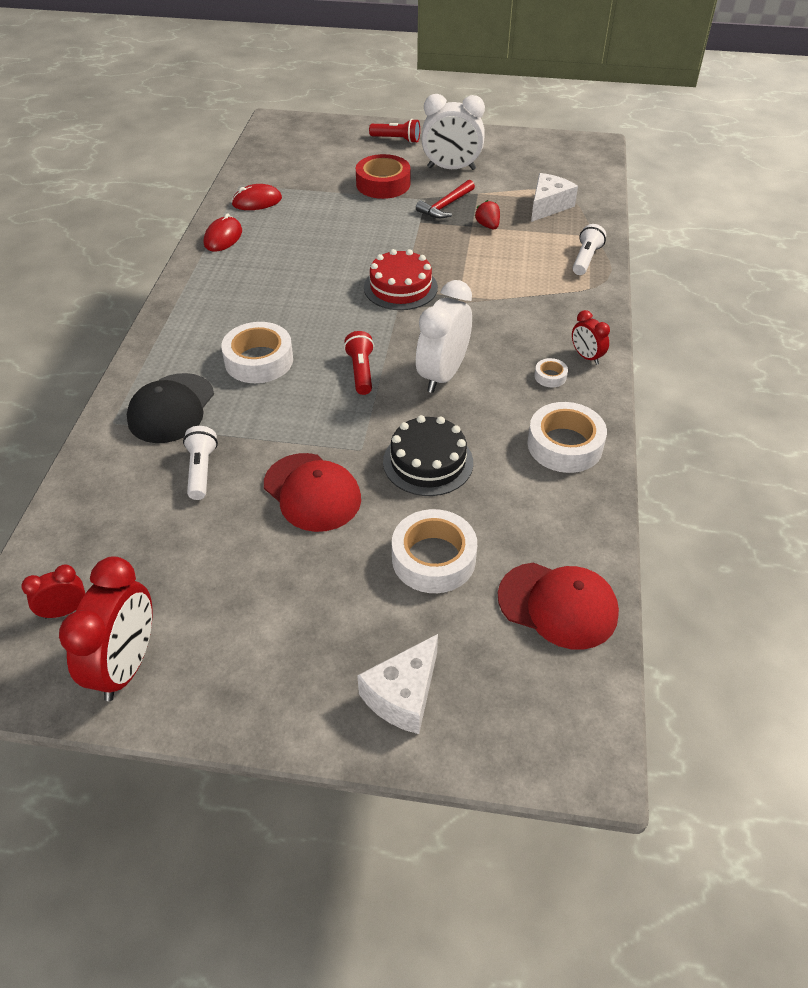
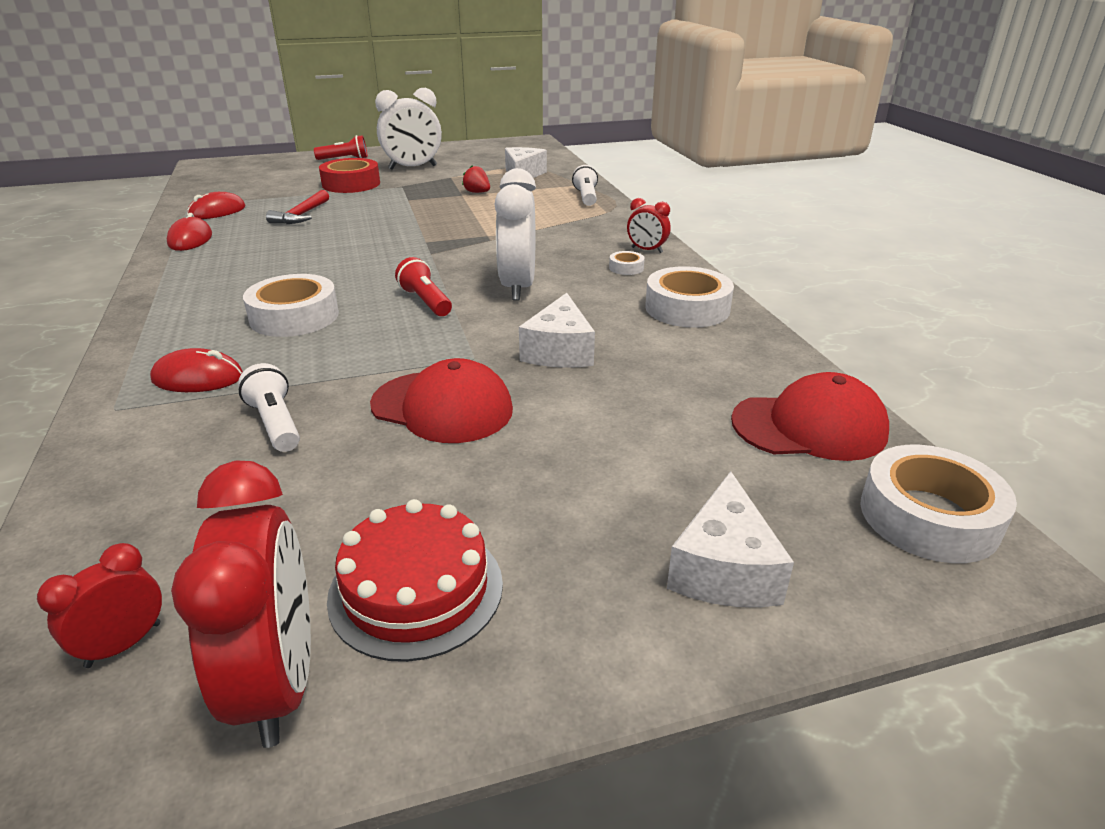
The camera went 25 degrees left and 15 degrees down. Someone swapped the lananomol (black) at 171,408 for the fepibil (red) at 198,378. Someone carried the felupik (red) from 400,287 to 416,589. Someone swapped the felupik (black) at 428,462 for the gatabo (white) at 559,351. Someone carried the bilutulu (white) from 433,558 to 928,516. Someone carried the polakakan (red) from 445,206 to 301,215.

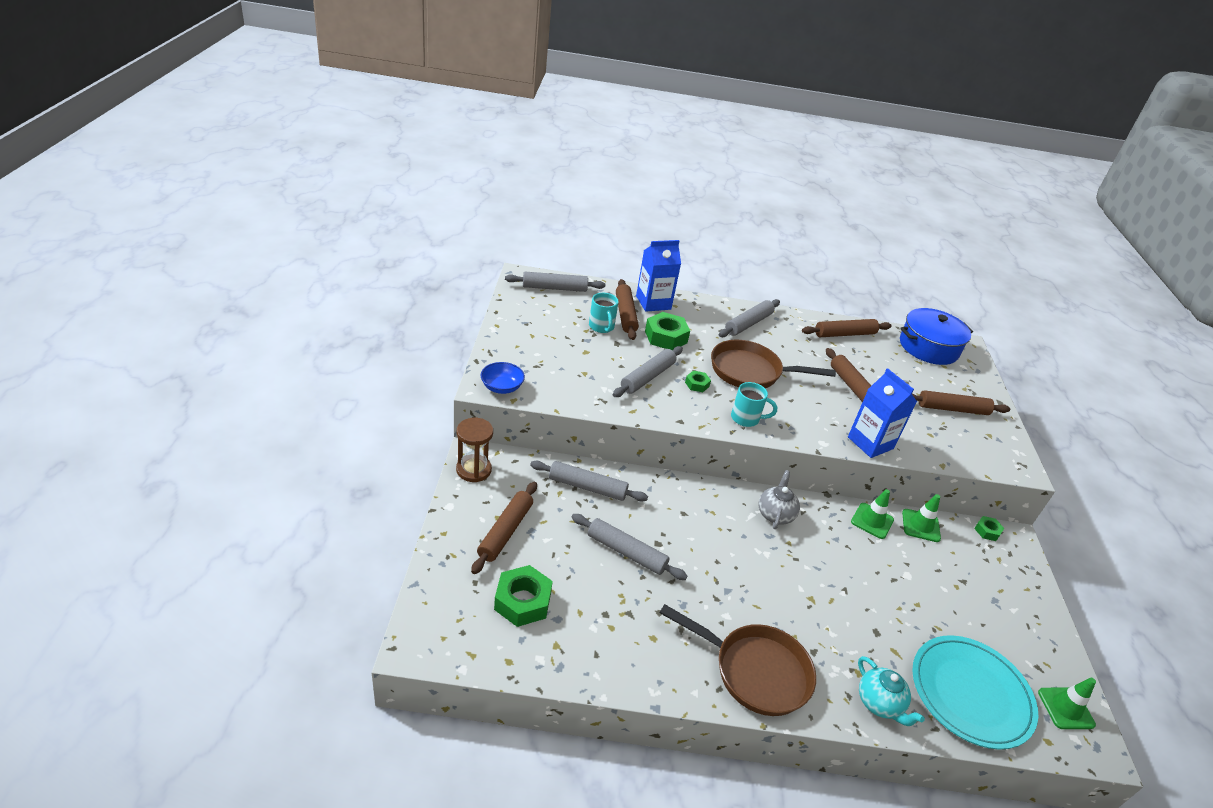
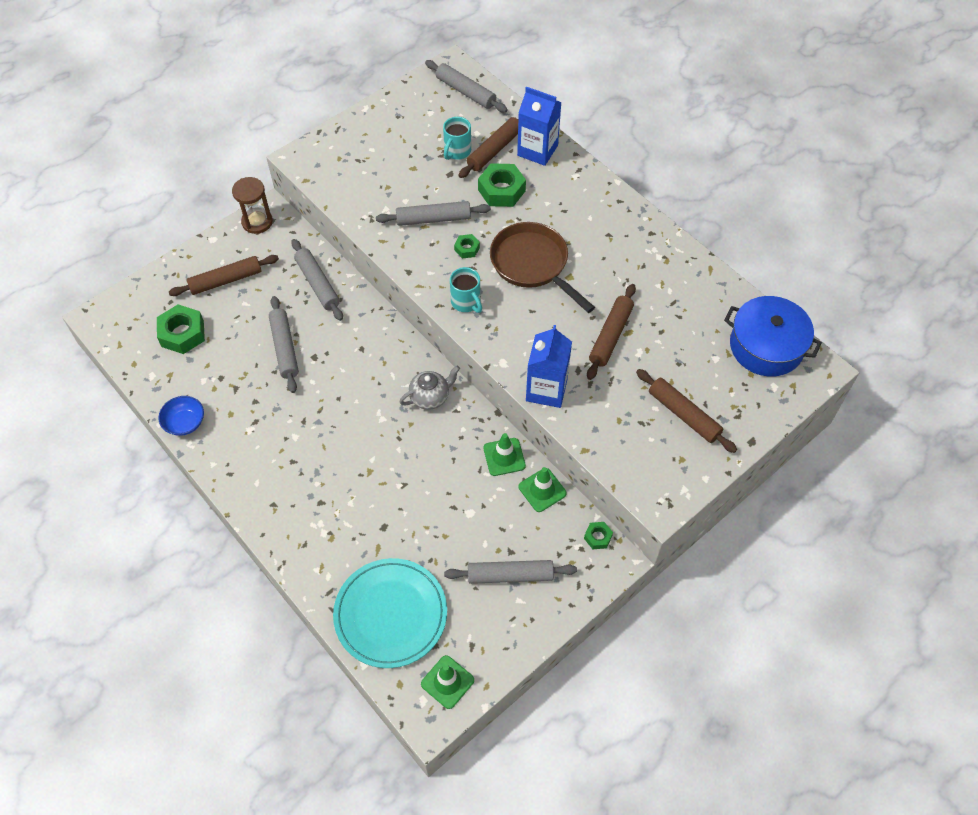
The camera went 50 degrees right and 20 degrees up. Someone carried the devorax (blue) from 502,387 to 185,422. Someone took away the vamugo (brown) at 755,671. Someone carried the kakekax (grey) from 748,324 to 510,575. Someone took away the kakekax (brown) at 844,334. Someone took away the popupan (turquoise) at 879,703.

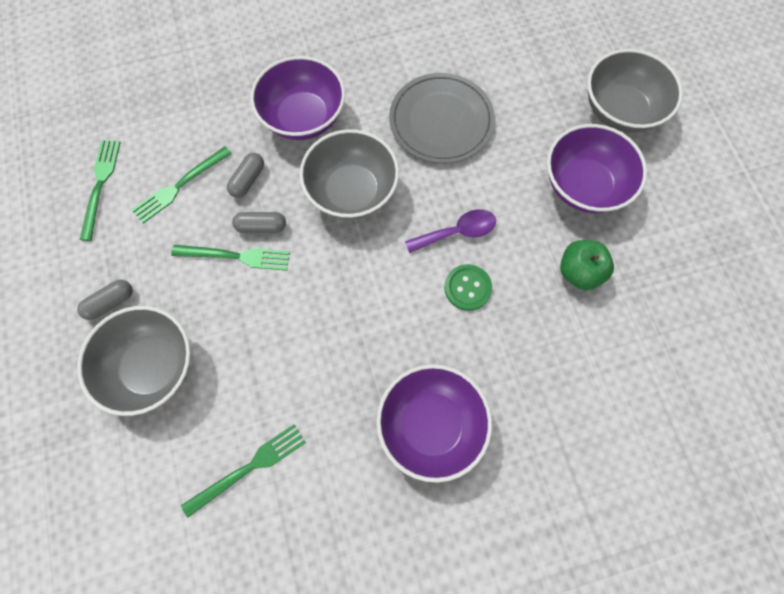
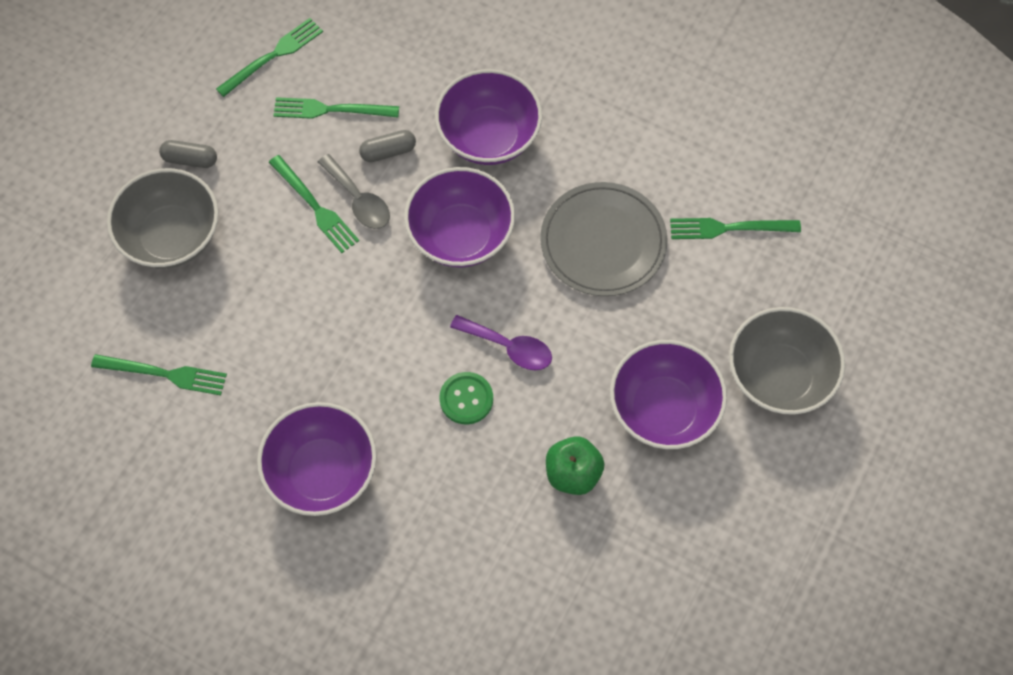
The camera went 45 degrees right and 5 degrees down. Someone swapped the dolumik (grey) at 261,226 for the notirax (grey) at 359,200. Someone repainted the devorax (grey) at 352,191, which became the devorax (purple) at 460,235. Someone put down the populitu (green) at 729,228.

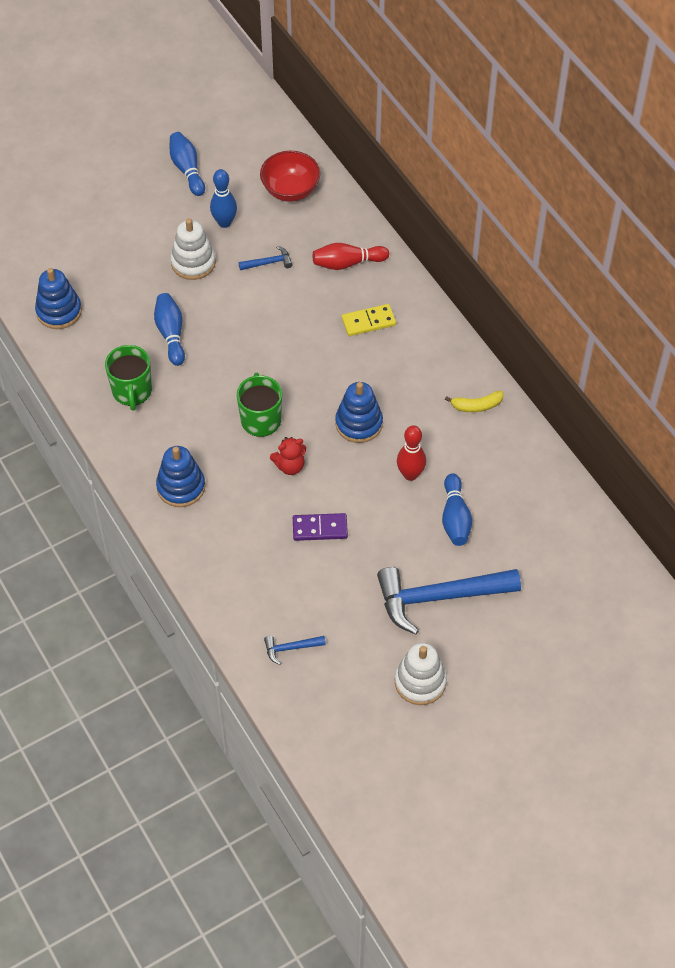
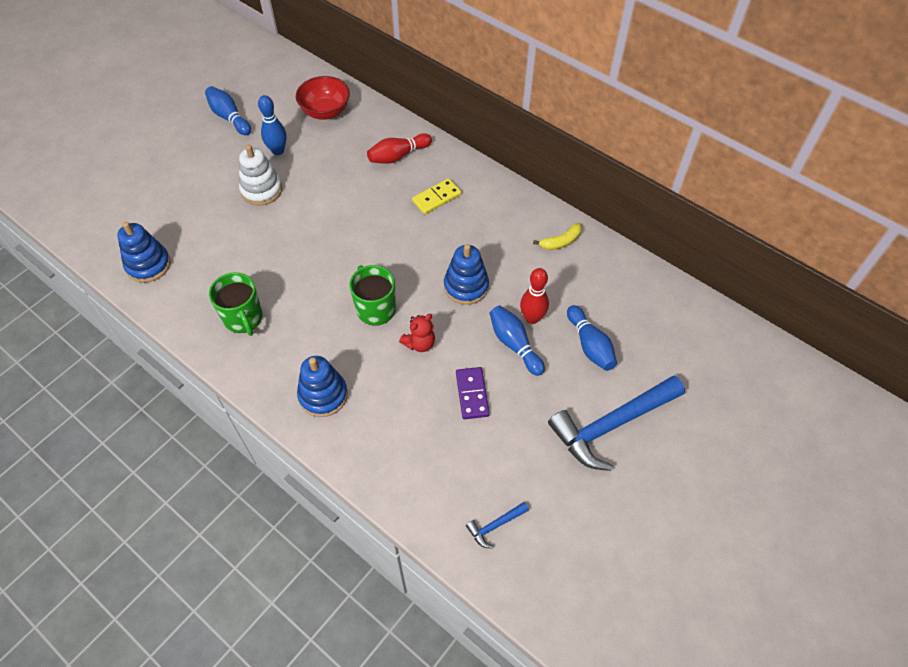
The camera went 20 degrees left and 0 degrees up. Someone carried the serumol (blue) from 171,334 to 514,344. Someone took away the polakakan (blue) at 268,263. Someone rotated the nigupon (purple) at 320,528 by 75 degrees counterclockwise. Someone took away the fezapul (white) at 420,682.

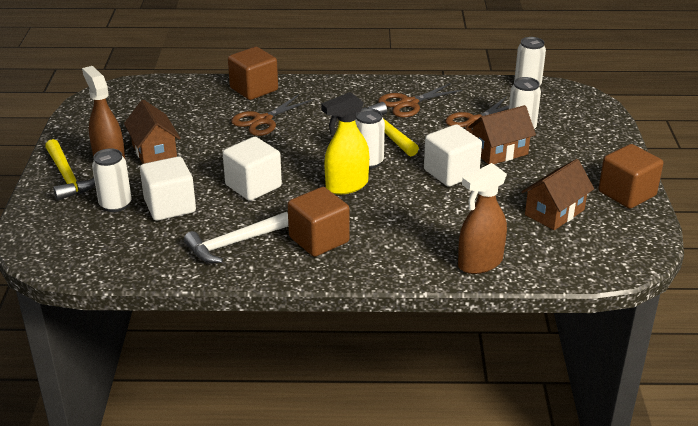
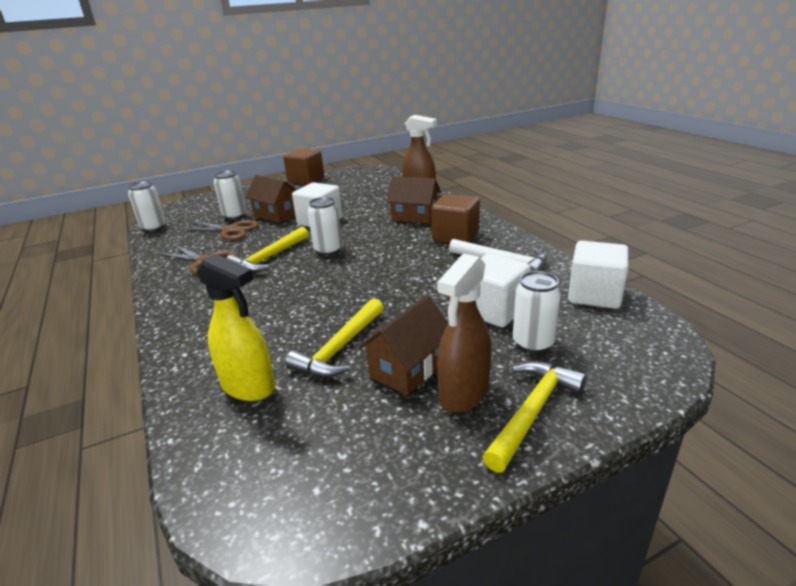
The camera went 115 degrees left and 5 degrees down. Someone carried the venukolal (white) from 253,186 to 594,295. Someone took away the venukolal (brown) at 254,89. Someone took away the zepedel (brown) at 263,120. Someone carried the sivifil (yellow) from 346,186 to 248,386. Someone carried the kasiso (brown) from 554,212 to 415,216. Someone put down the polakakan (yellow) at 340,348.

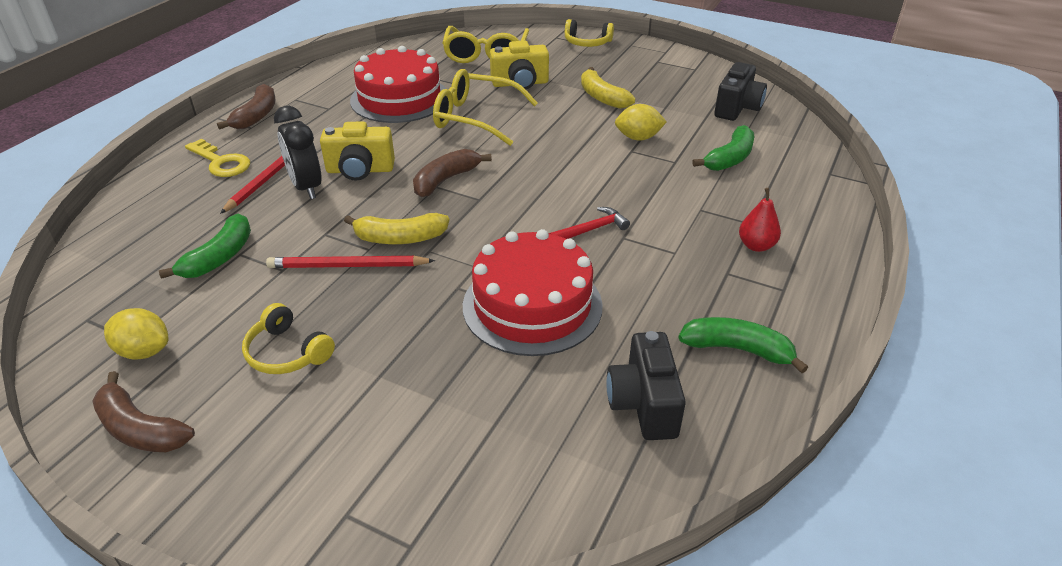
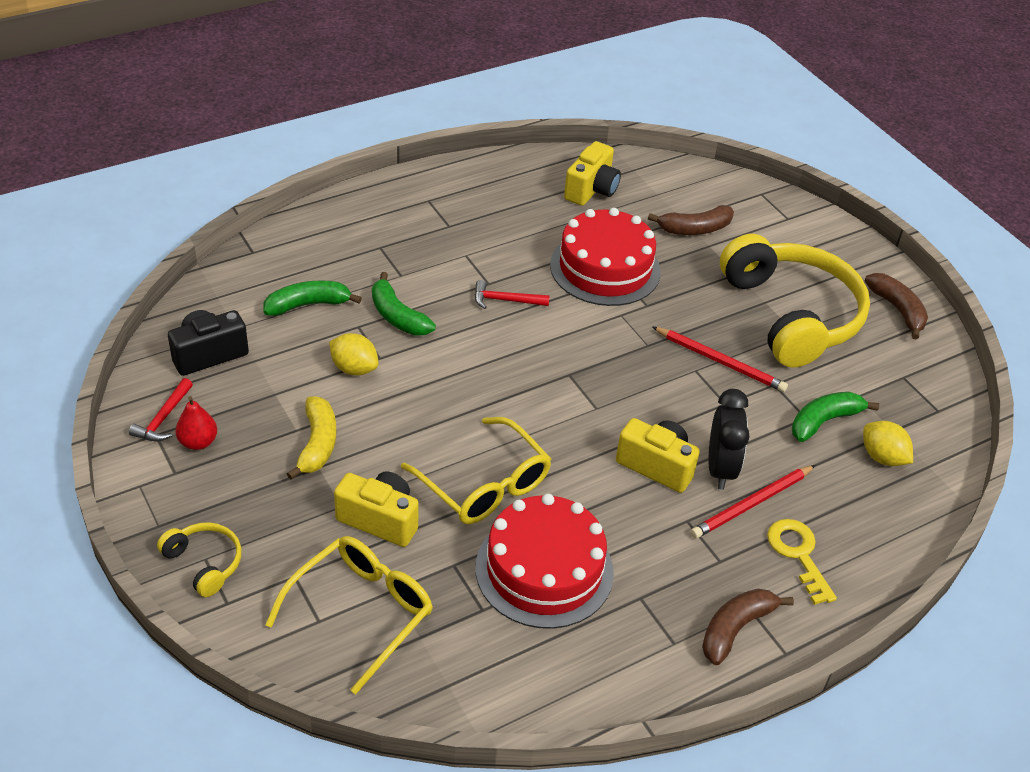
The camera went 150 degrees left and 5 degrees up. Someone carried the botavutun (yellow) from 144,351 to 882,457. Someone scaled the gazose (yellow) at 287,353 by 2.31. Someone took away the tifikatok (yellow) at 400,238. Someone carried the tifikatok (brown) from 445,180 to 695,229. Someone repainted the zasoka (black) at 643,404, which became the zasoka (yellow) at 591,190. Someone carried the tifikatok (green) from 737,349 to 398,316. Someone carried the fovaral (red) from 756,246 to 198,442. Someone put down the polakakan (red) at 163,418.

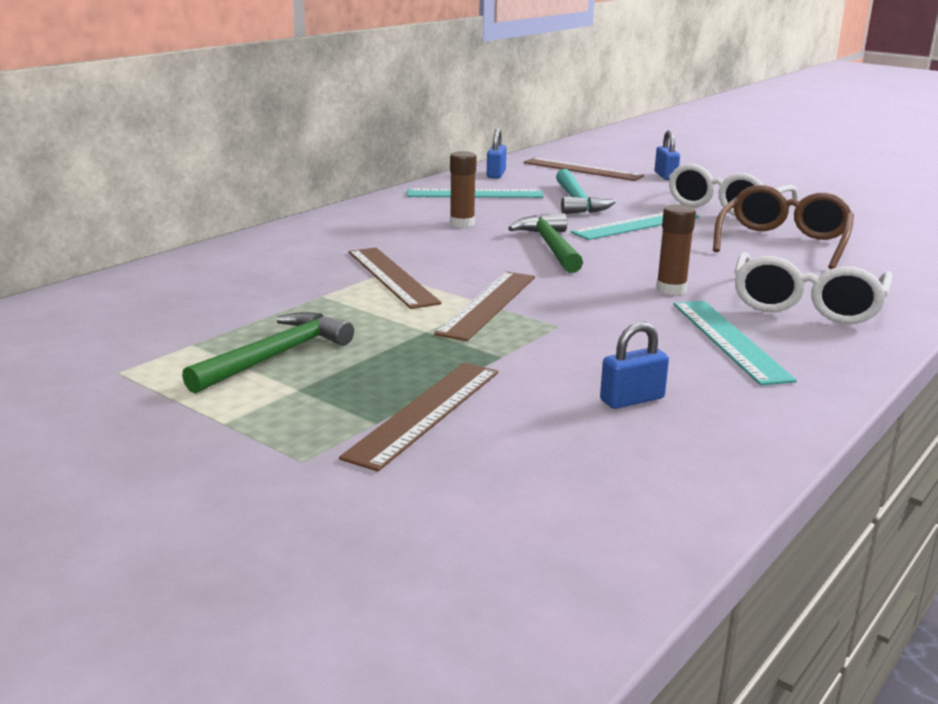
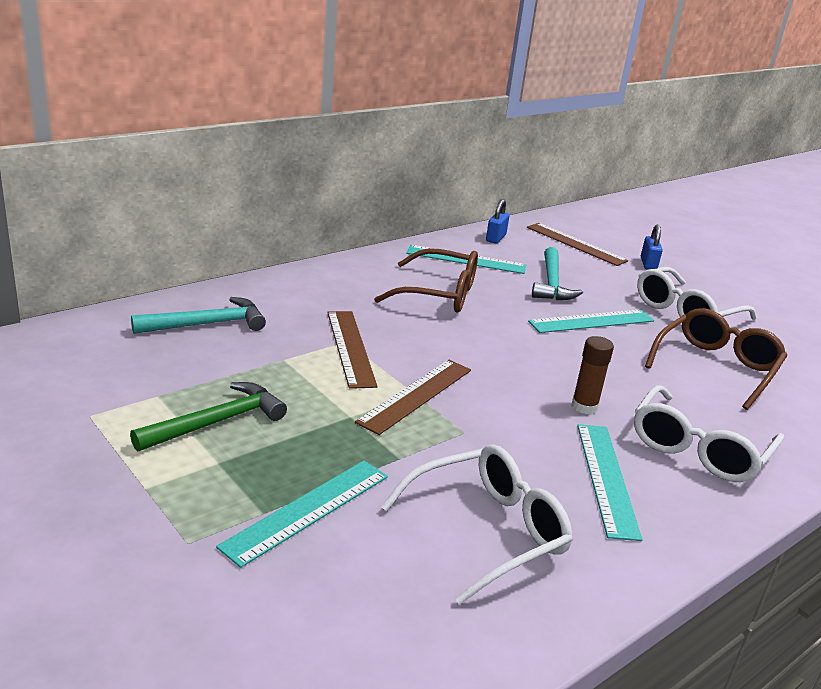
The camera went 10 degrees right and 5 degrees up. Someone repainted the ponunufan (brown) at 425,412, which became the ponunufan (turquoise) at 307,510. Someone swapped the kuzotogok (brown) at 462,223 for the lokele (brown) at 438,294. Someone took away the polakakan (green) at 551,246. Someone swapped the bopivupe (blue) at 632,399 for the lokele (white) at 486,531. Someone put down the polakakan (turquoise) at 207,324.

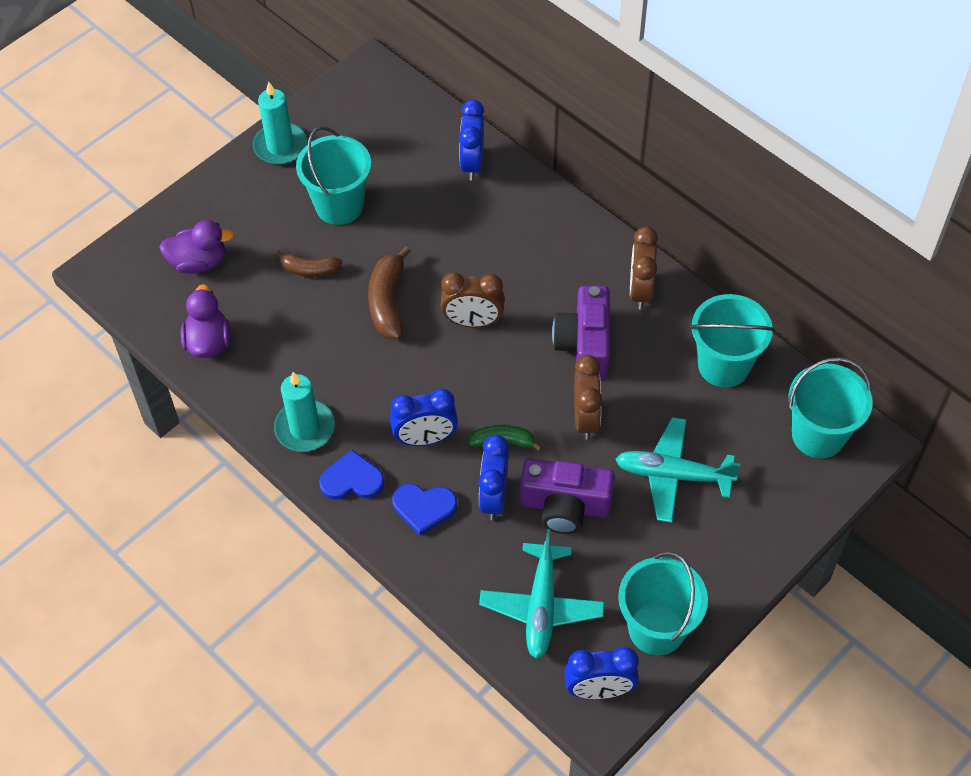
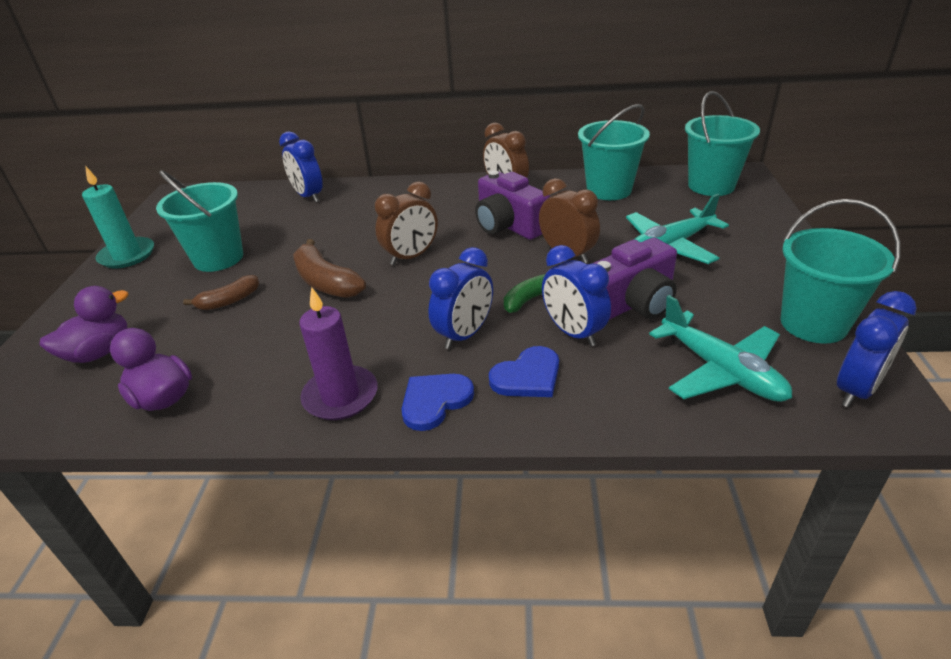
The camera went 40 degrees left and 20 degrees down. Someone repainted the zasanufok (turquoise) at 305,428, which became the zasanufok (purple) at 340,396.

